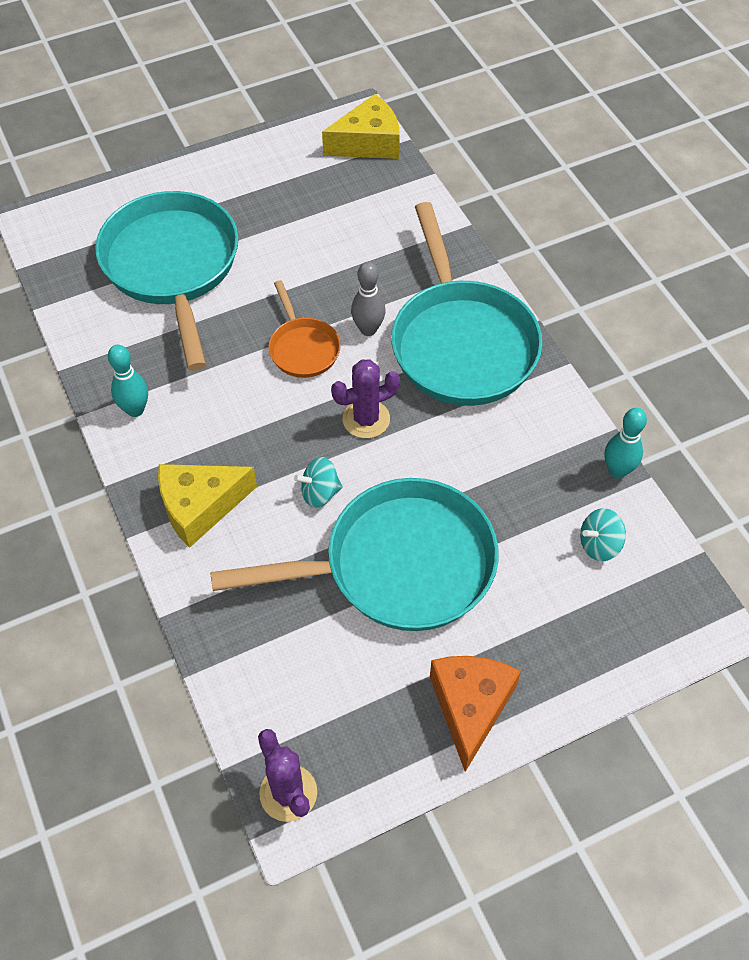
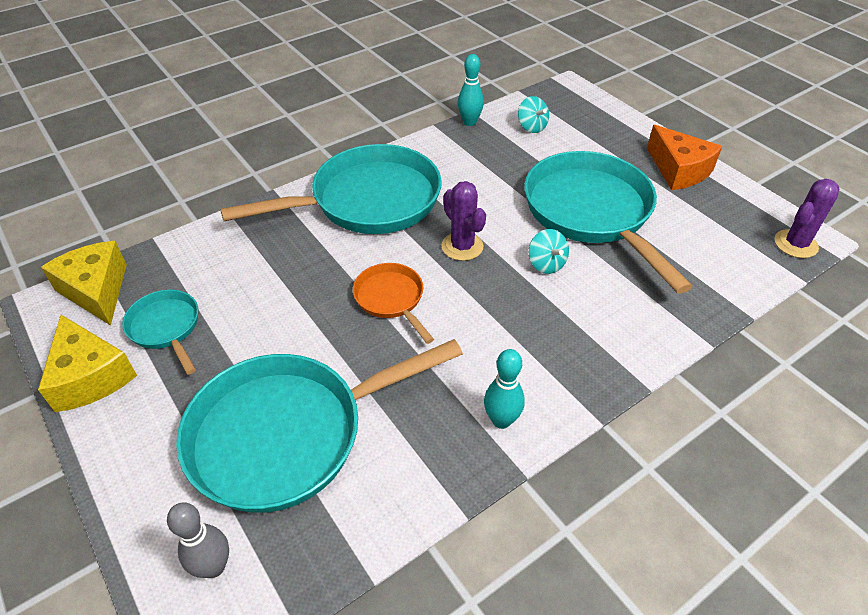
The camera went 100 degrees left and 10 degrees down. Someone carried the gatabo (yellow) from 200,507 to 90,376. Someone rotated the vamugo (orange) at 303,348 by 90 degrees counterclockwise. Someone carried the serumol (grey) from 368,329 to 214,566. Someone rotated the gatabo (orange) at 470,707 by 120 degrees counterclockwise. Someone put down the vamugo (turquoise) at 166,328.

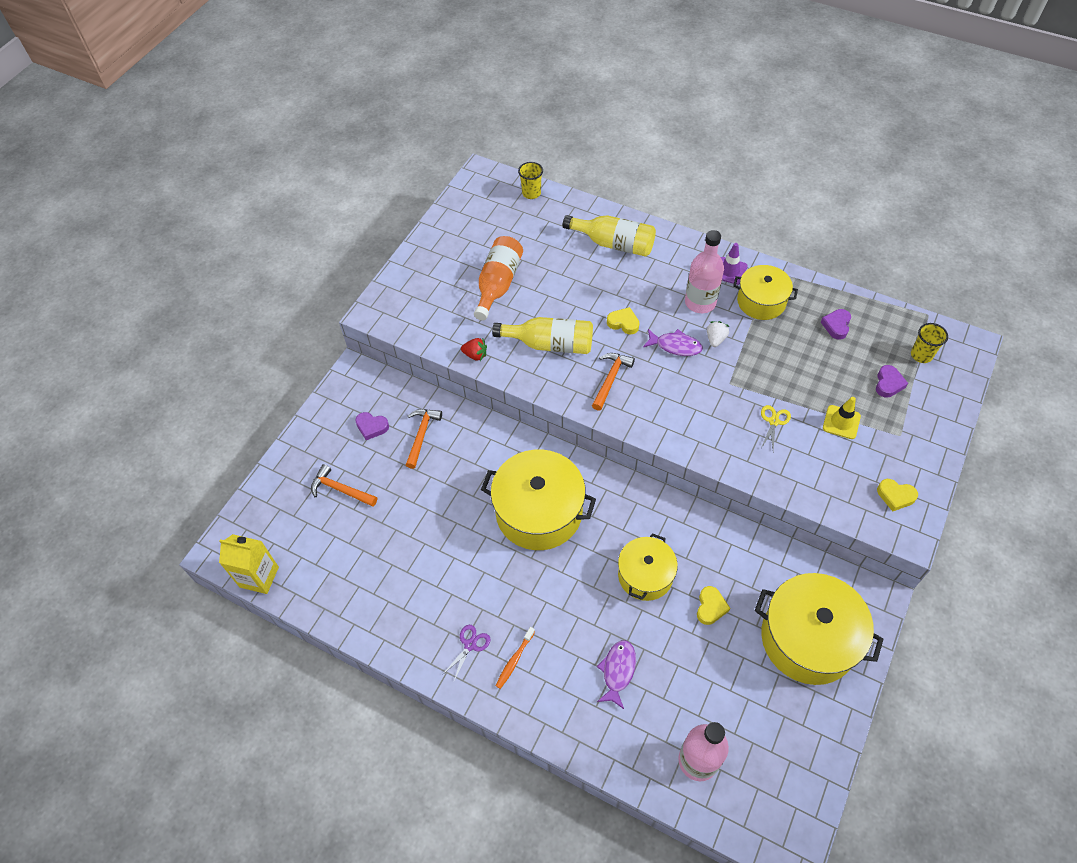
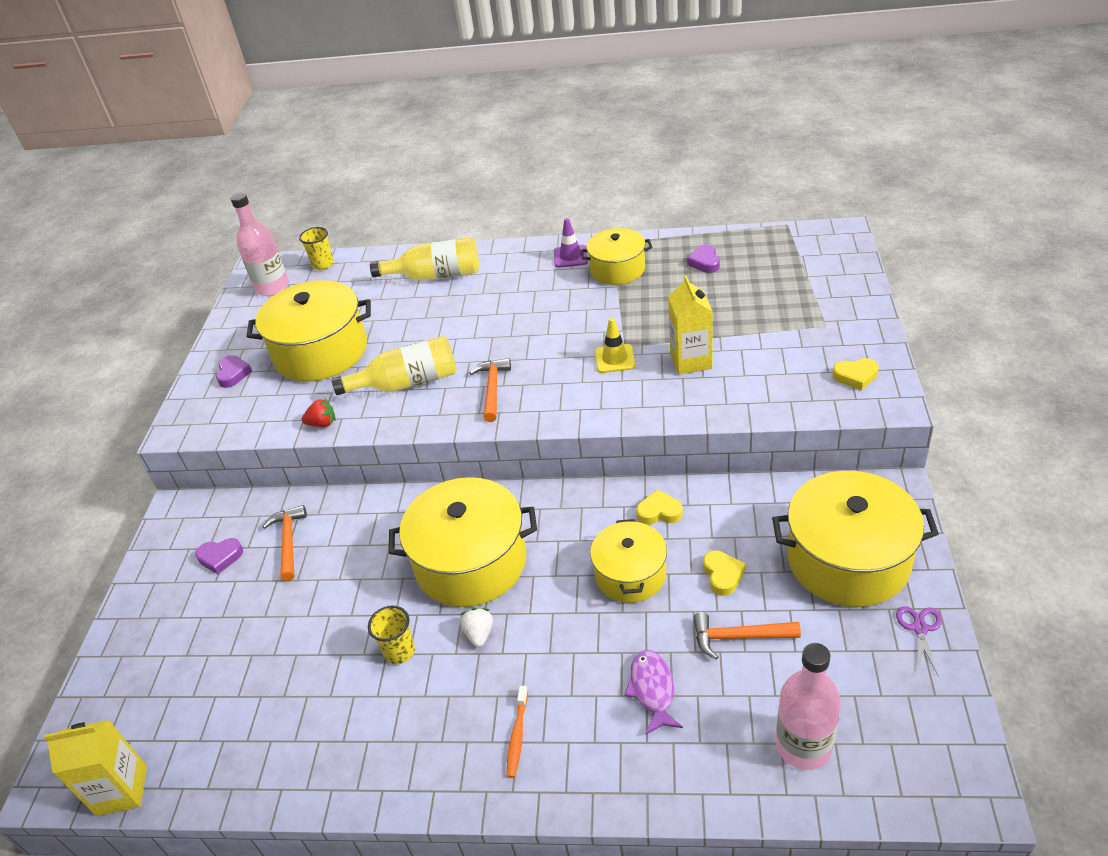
The camera went 20 degrees left and 15 degrees down. Someone carried the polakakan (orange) from 341,490 to 739,637. Someone carried the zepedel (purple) from 470,645 to 920,628. Someone swapped the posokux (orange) at 498,284 for the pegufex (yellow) at 321,352. Someone carried the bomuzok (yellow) from 623,323 to 659,512. Someone took away the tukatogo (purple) at 675,346. Someone carried the posokux (pink) from 700,302 to 272,287. Someone carried the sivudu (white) from 715,339 to 479,634. Someone swapped the zepedel (yellow) at 773,421 for the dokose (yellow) at 691,361. Someone carried the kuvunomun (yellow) from 841,422 to 615,359. Someone carried the bomuzok (purple) from 888,384 to 233,374. Someone carried the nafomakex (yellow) from 921,355 to 399,651.

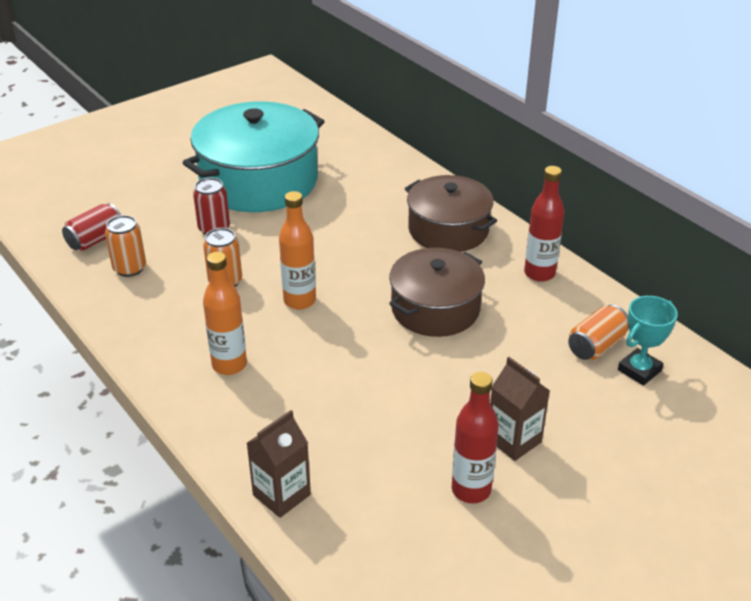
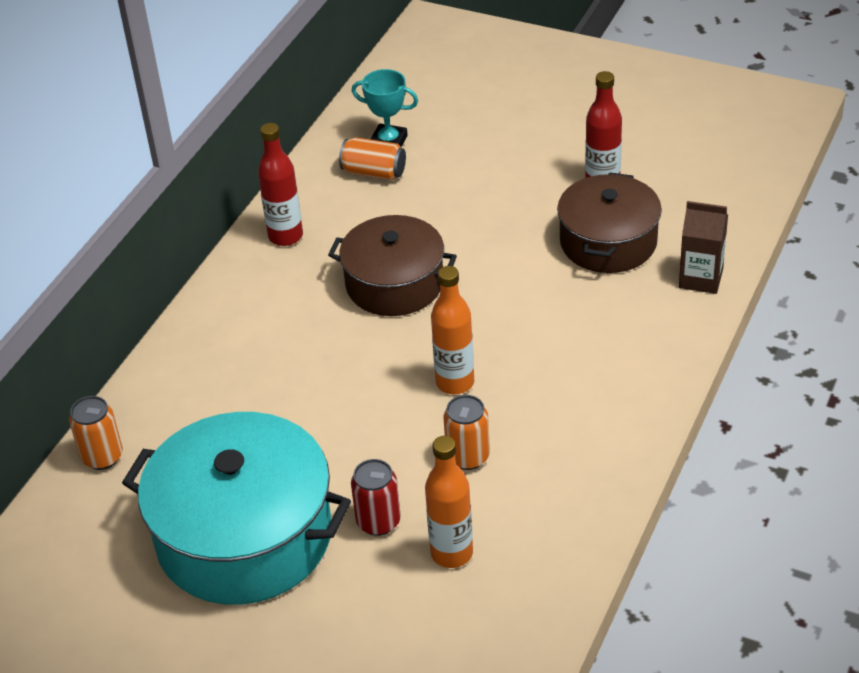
The camera went 115 degrees left and 5 degrees up. Someone took away the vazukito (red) at 95,240. Someone carried the vazukito (orange) from 130,268 to 102,457. Someone carried the posokux (orange) from 229,365 to 452,553. Someone carried the pegufex (brown) from 448,230 to 608,242. Someone took away the dokose (brown) at 514,440.

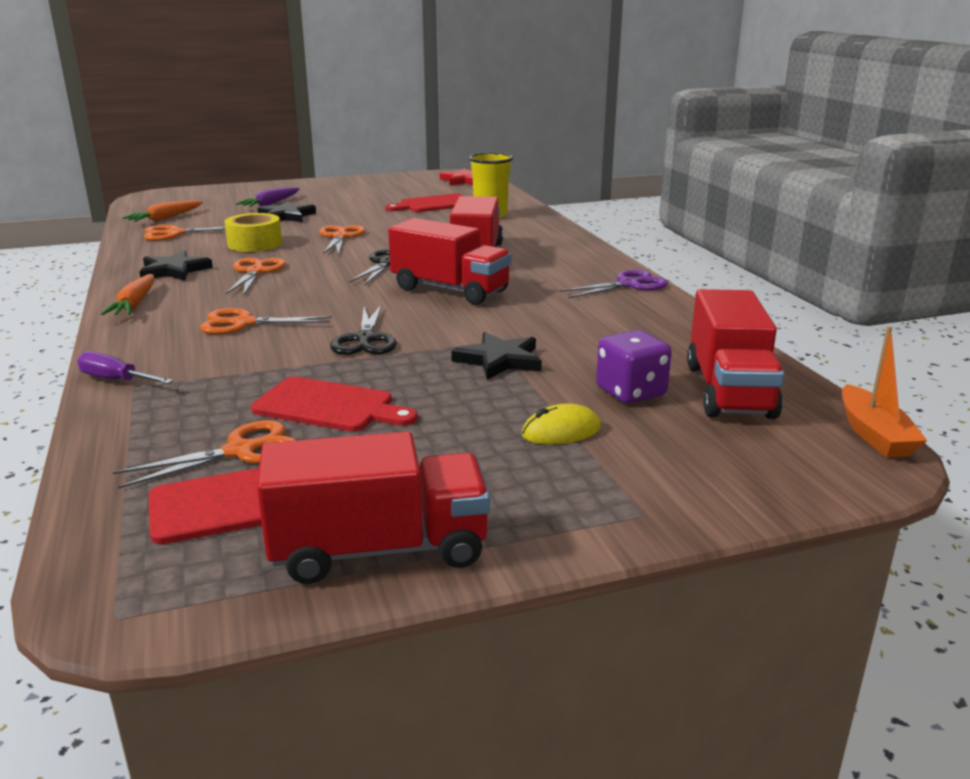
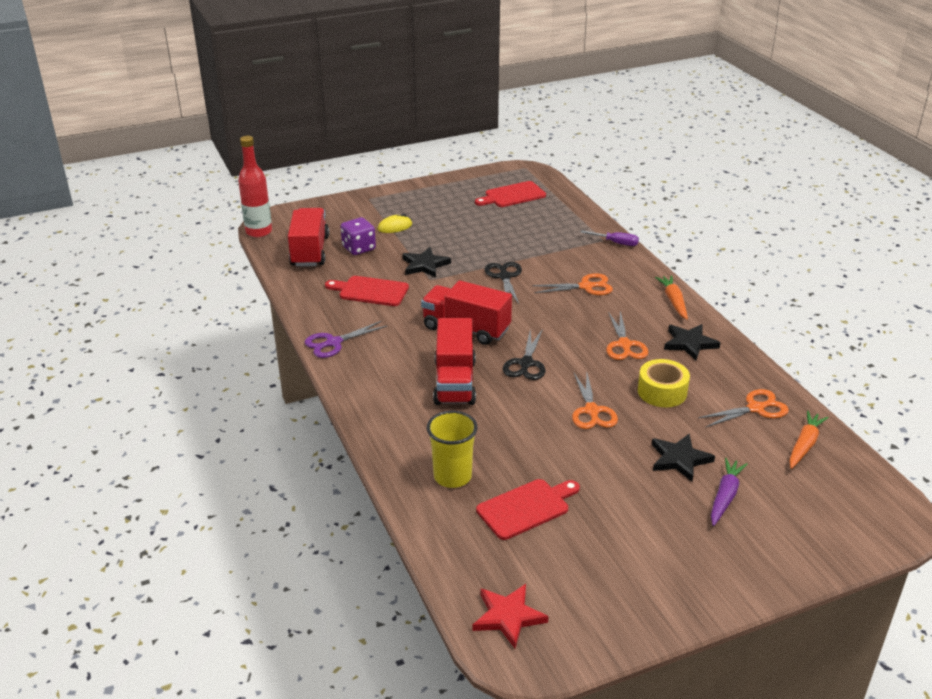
The camera went 175 degrees right and 10 degrees up. Someone took away the zepedel (orange) at 240,451. Someone carried the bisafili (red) from 329,406 to 370,291. Someone took away the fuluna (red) at 379,550. Someone swapped the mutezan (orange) at 874,434 for the posokux (red) at 259,232.

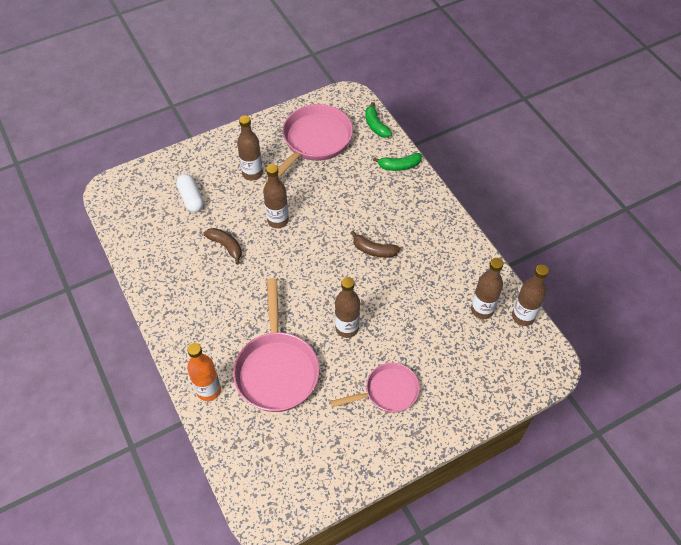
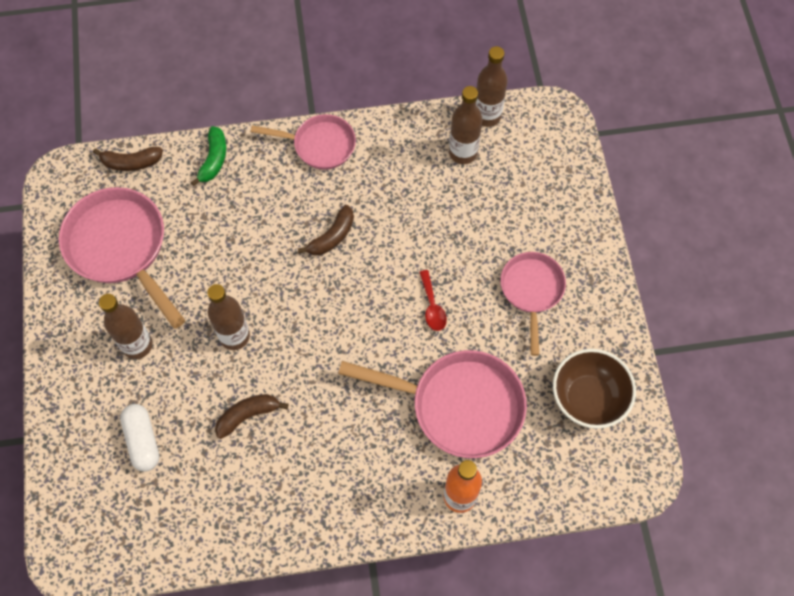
The camera went 70 degrees left and 10 degrees up. Someone rotated the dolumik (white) at 191,198 by 75 degrees clockwise. Someone swapped the posokux (brown) at 347,328 for the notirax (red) at 432,306. Someone repainted the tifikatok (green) at 375,125, which became the tifikatok (brown) at 131,162. Someone put down the vamugo (pink) at 320,145. Someone put down the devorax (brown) at 587,398.

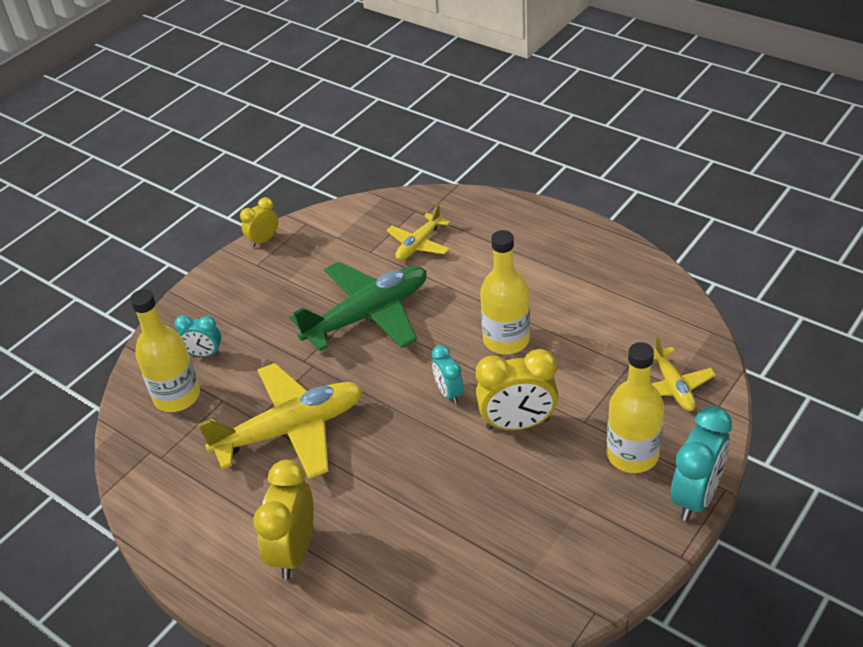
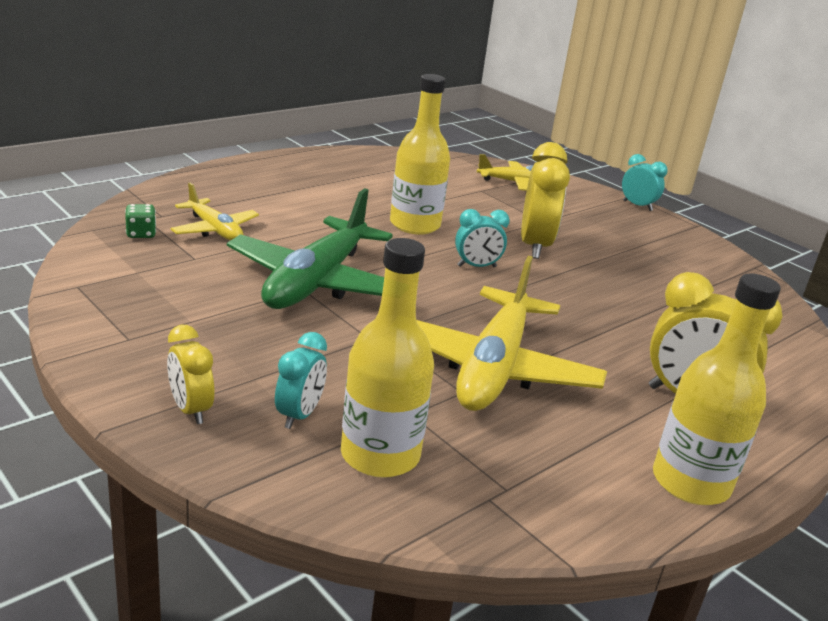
The camera went 85 degrees left and 15 degrees down. Someone rotated the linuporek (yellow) at 291,430 by 150 degrees counterclockwise. Someone carried the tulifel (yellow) from 263,240 to 190,410. Someone rotated the linuporek (green) at 368,315 by 135 degrees counterclockwise. Someone carried the posokux (yellow) from 632,455 to 690,482. Someone scaled the tulifel (turquoise) at 696,496 by 0.58. Someone put down the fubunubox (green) at 141,234.

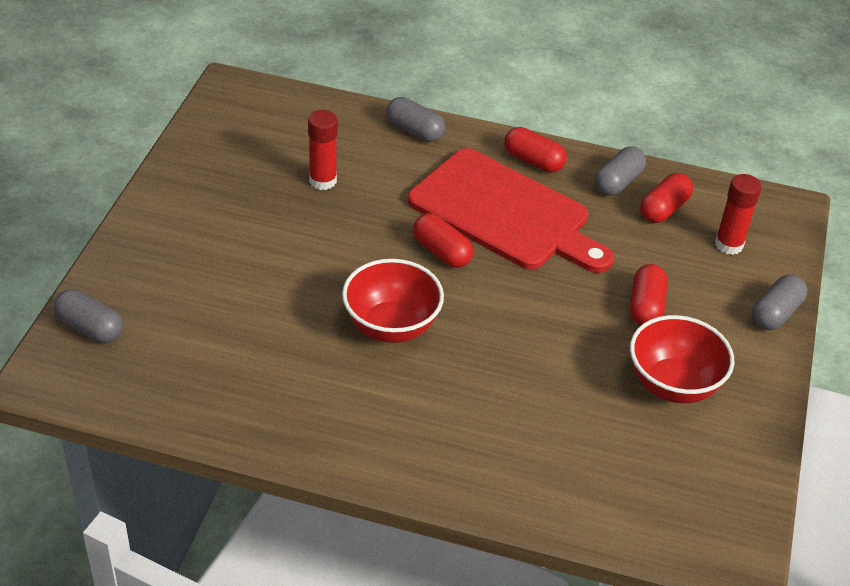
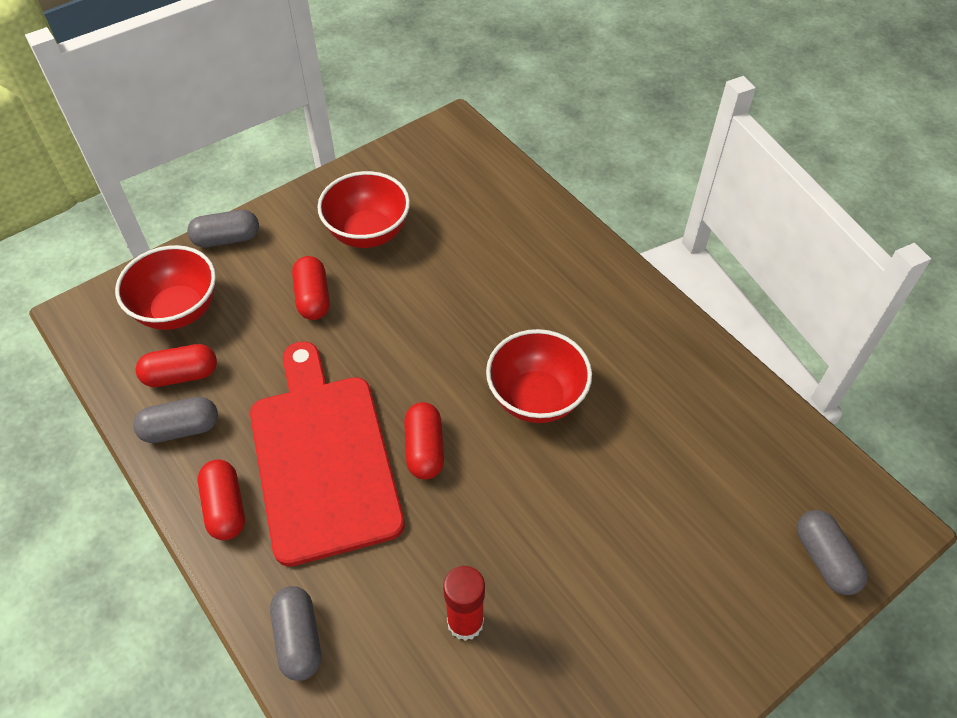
The camera went 140 degrees left and 10 degrees up. Someone rotated the dolumik (red) at 646,306 by 60 degrees counterclockwise. Someone swapped the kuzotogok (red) at 729,245 for the devorax (red) at 178,310.

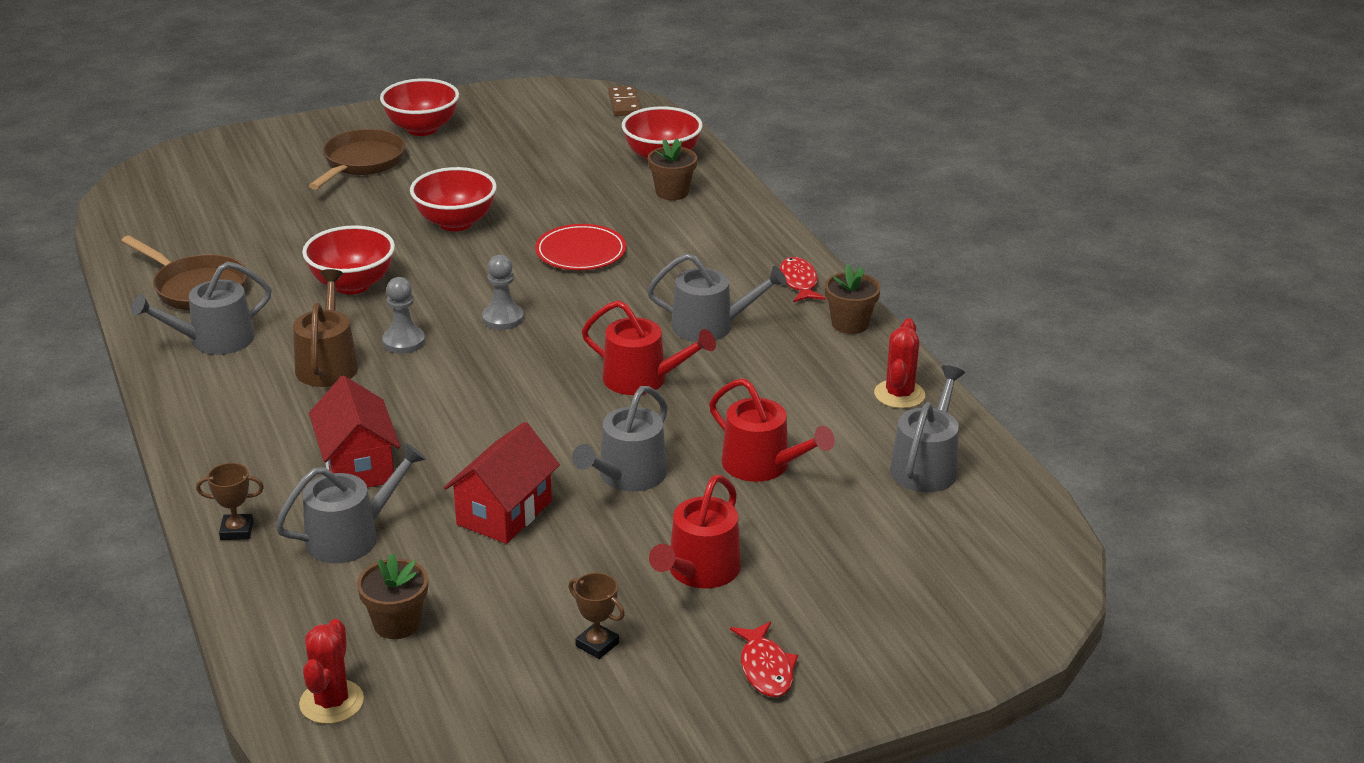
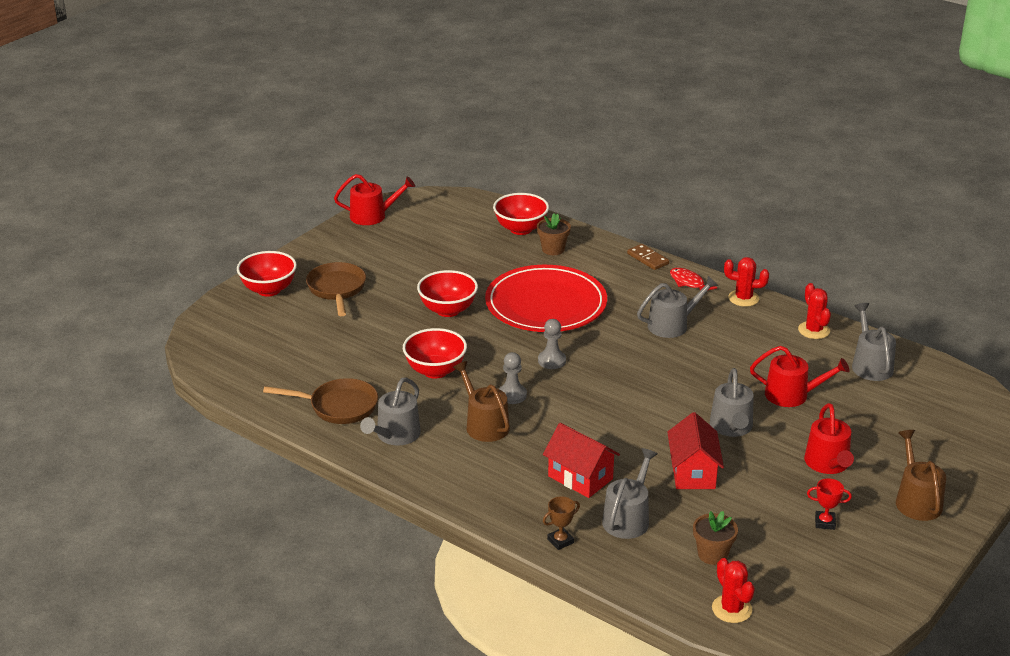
The camera went 30 degrees left and 0 degrees up. Someone carried the devorax (red) from 422,129 to 269,290. Someone scaled the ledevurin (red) at 580,252 by 1.95. Someone repainted the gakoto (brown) at 597,644, which became the gakoto (red) at 825,522. Someone carried the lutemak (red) from 642,379 to 372,216. Someone carried the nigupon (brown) from 624,104 to 647,259. Someone swapped the tukatogo (red) at 766,668 for the lutemak (brown) at 916,500. Someone swapped the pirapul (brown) at 850,324 for the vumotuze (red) at 743,298.

